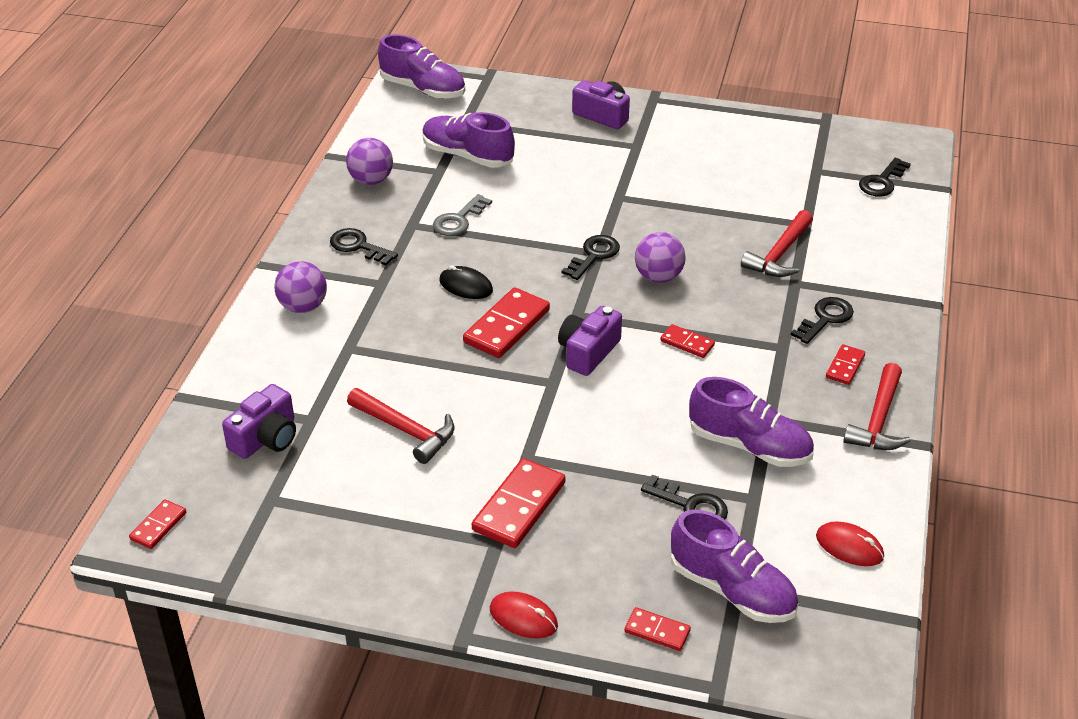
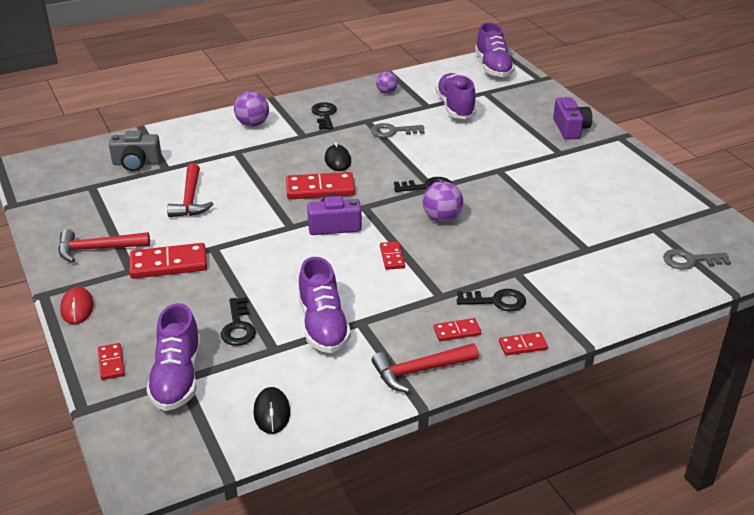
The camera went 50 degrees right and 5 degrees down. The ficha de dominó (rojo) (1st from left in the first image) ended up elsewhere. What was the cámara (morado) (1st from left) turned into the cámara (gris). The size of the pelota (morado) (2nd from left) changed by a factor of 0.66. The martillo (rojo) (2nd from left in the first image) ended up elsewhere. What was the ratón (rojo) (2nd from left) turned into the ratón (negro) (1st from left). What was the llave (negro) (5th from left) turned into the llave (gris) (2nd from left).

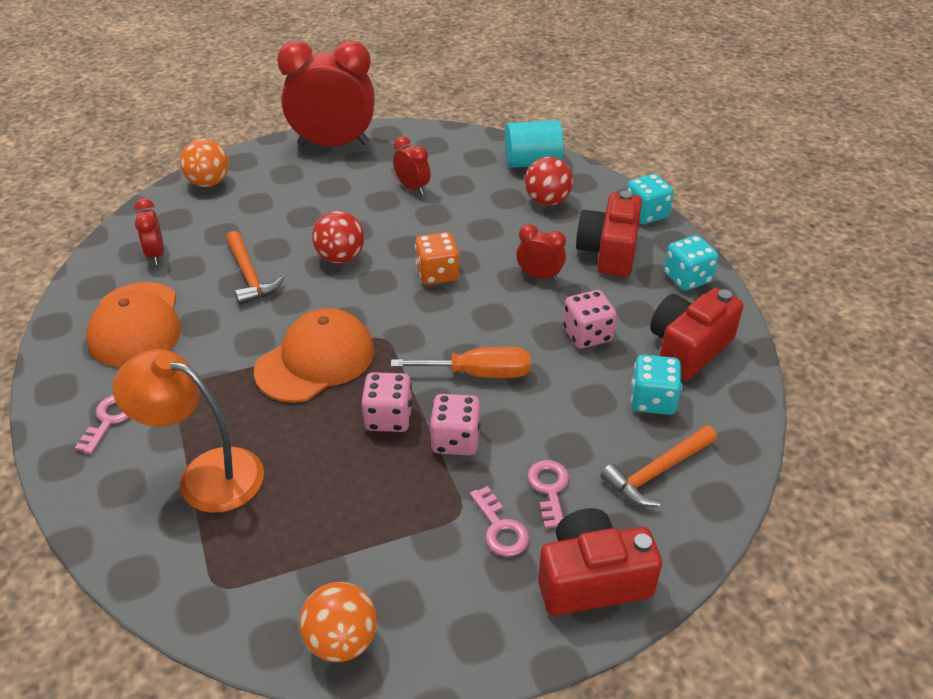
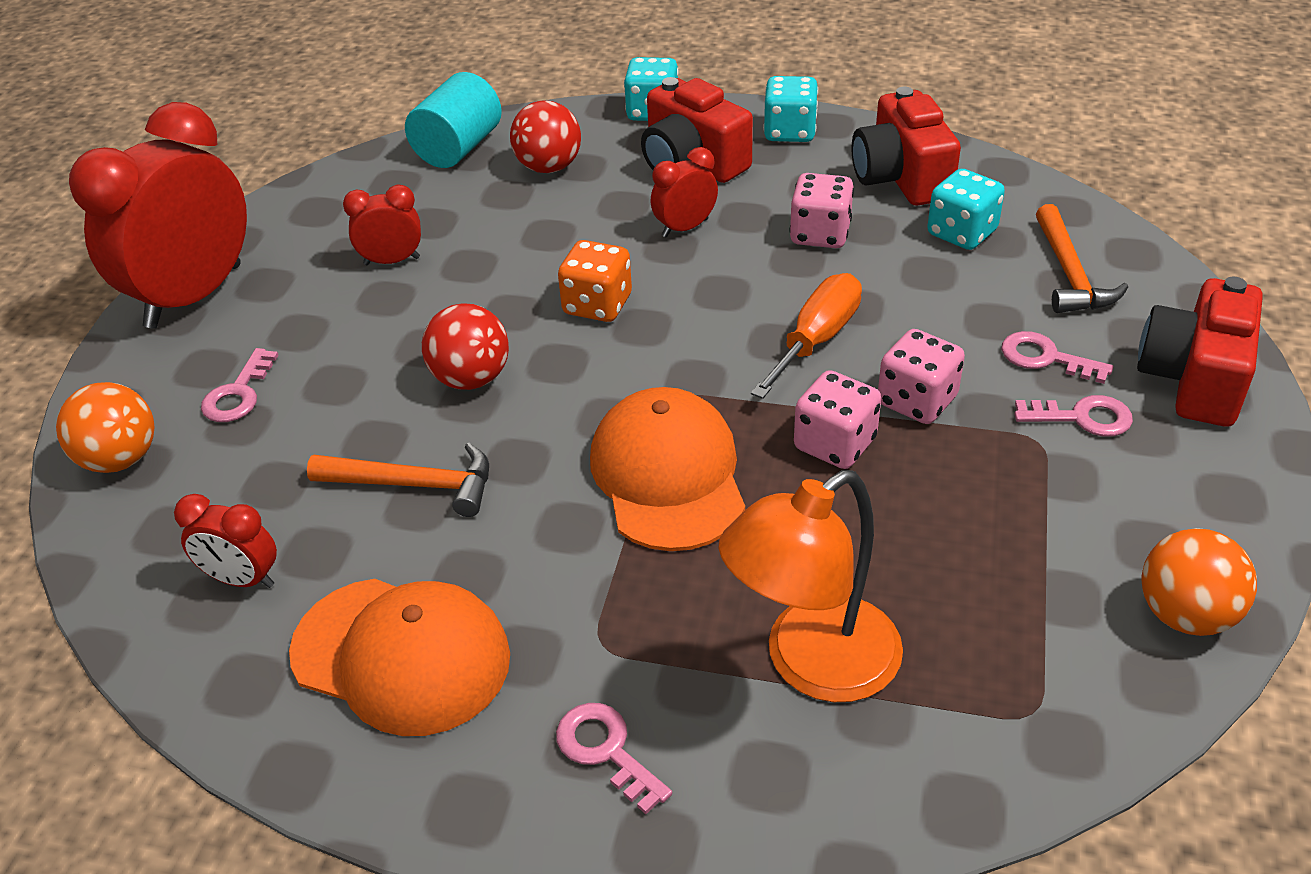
The camera went 55 degrees left and 0 degrees up. The second view gained the llave (rosa) (1st from left).

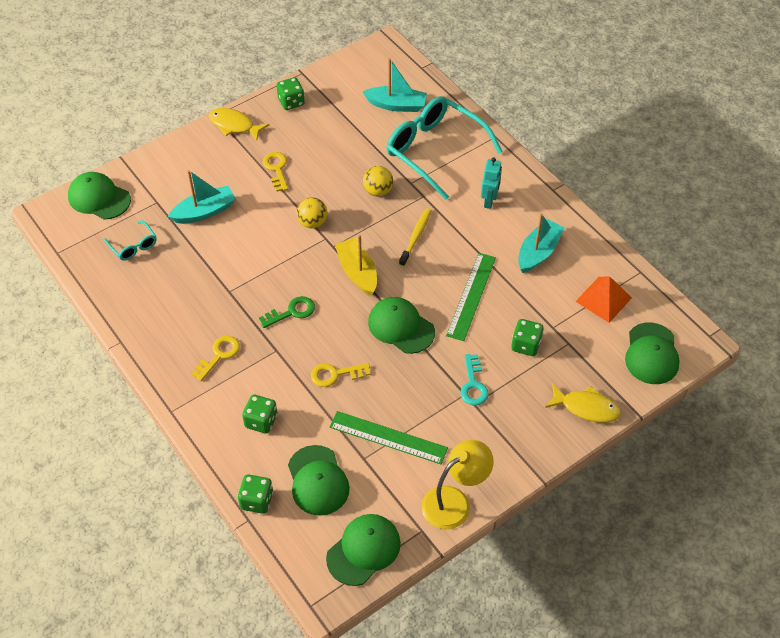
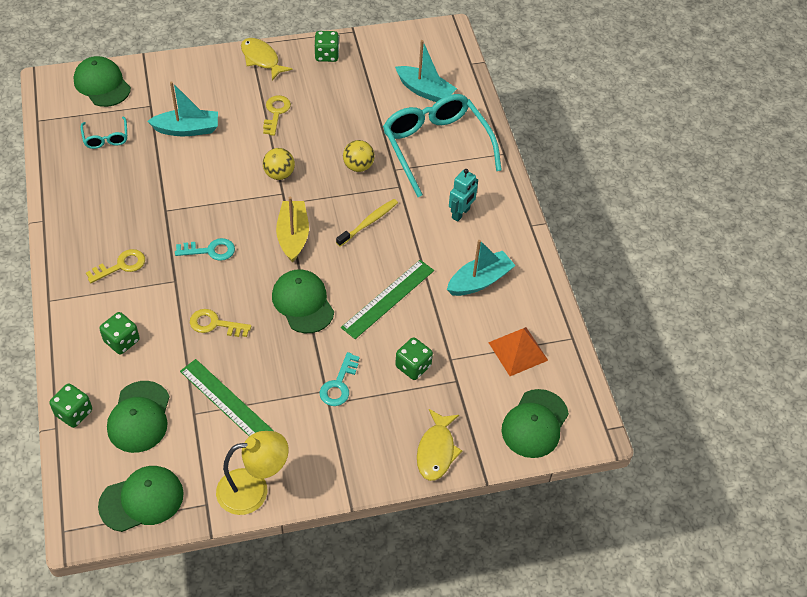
The camera went 20 degrees right and 0 degrees up. What was the llave (verde) turned into the llave (turquesa) (1st from left). The pez (amarillo) (2nd from left) ended up facing another way, 60 degrees clockwise from before.

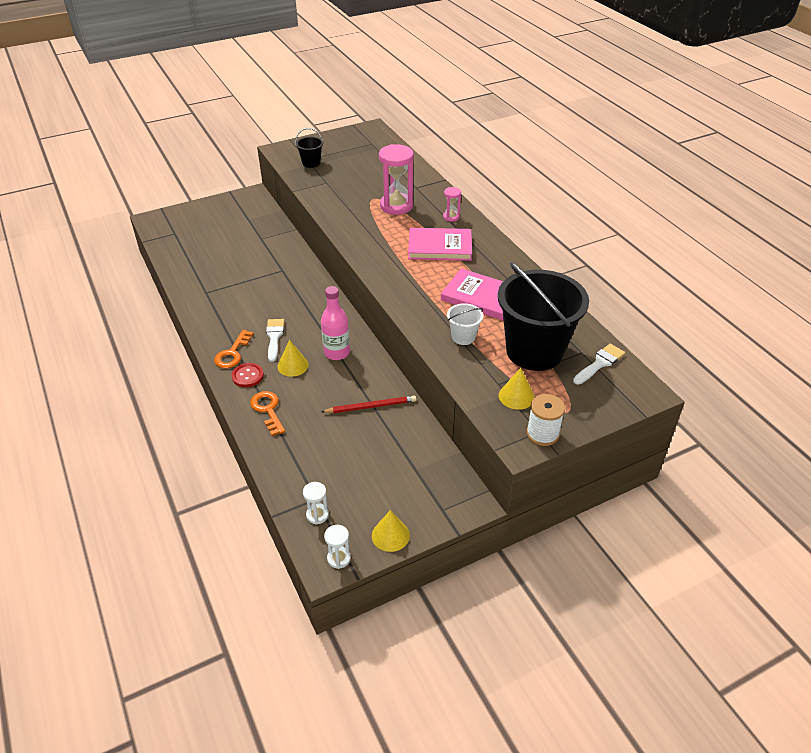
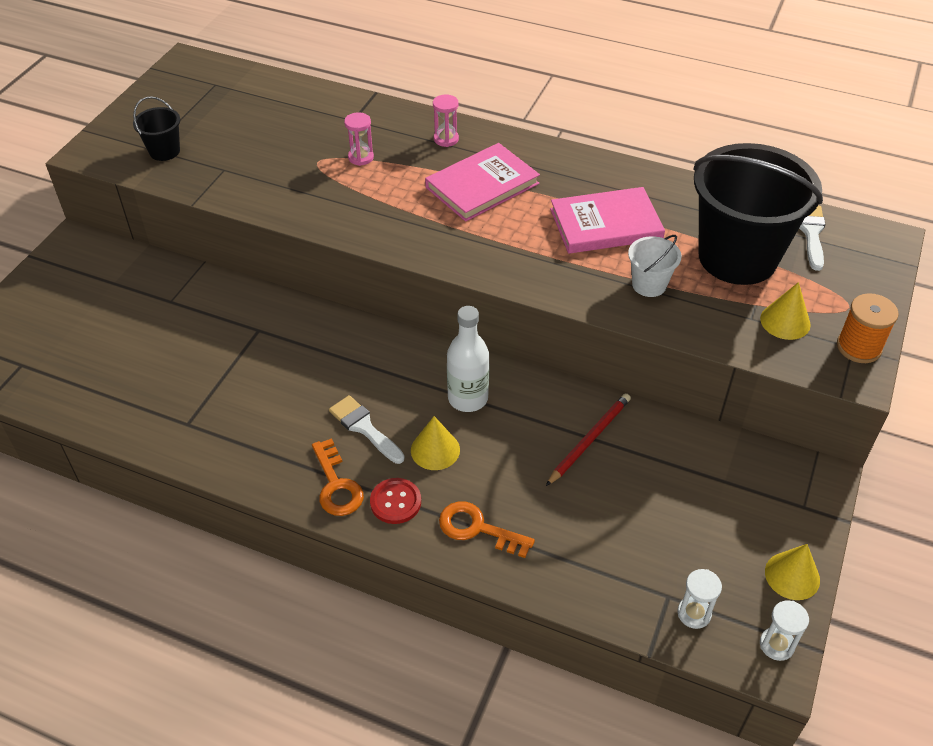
The camera went 40 degrees left and 5 degrees up. What was the botella (rosa) turned into the botella (blanco). The size of the reloj de arena (rosa) (1st from left) changed by a factor of 0.49. What was the carrete (blanco) turned into the carrete (naranja).

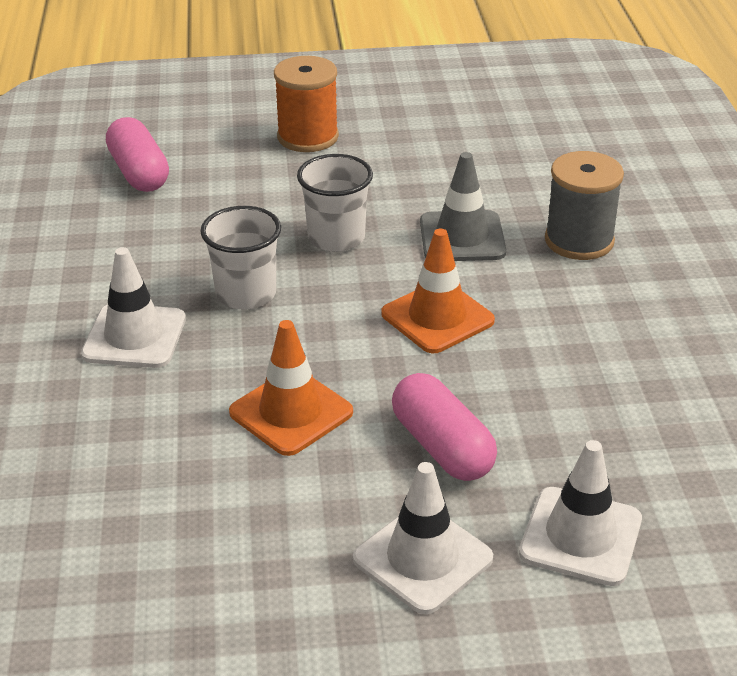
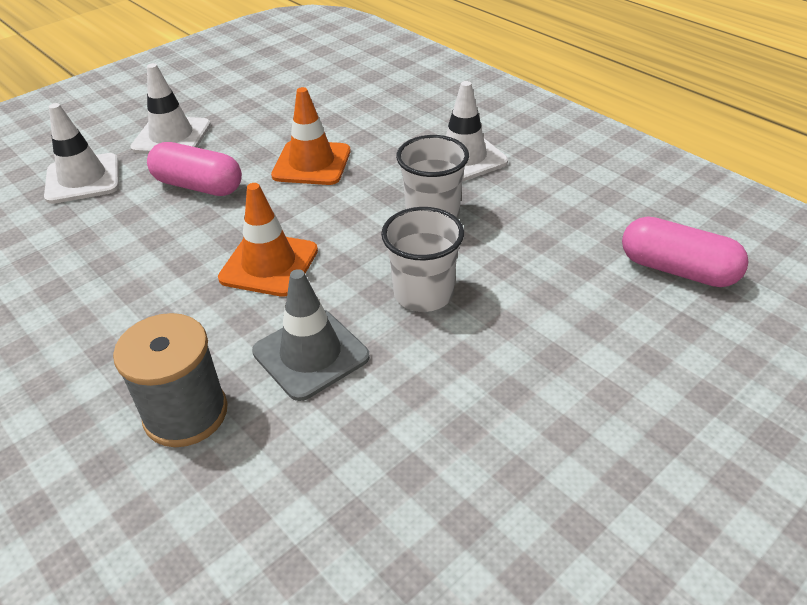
The camera went 145 degrees right and 5 degrees up. The second view lost the carrete (naranja).

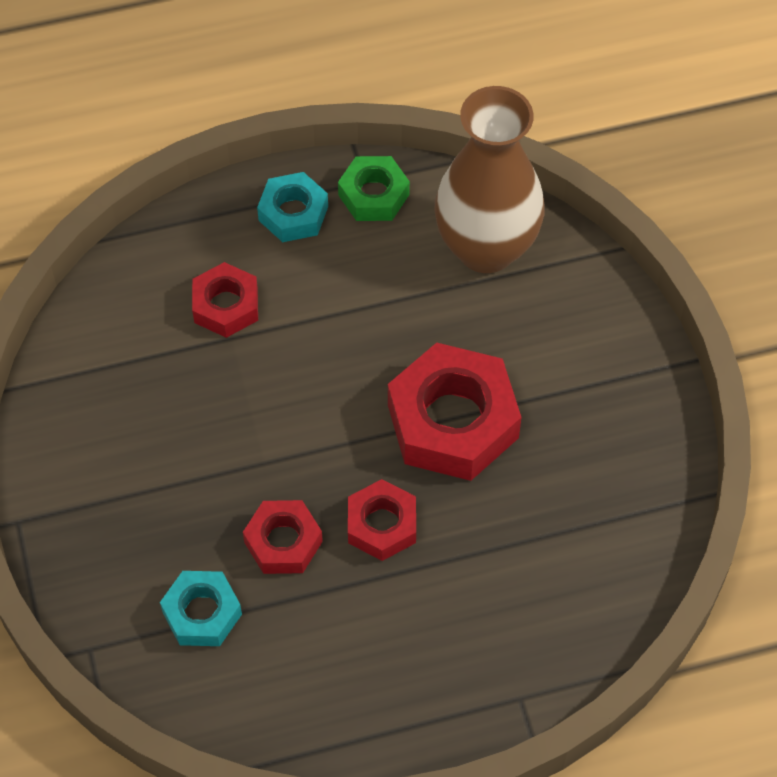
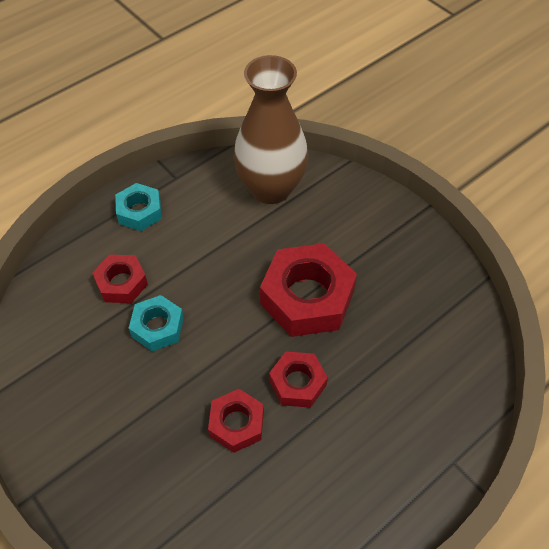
The camera went 25 degrees left and 5 degrees down. The tuerca (turquesa) (1st from left in the first image) ended up elsewhere. The second view lost the tuerca (verde).

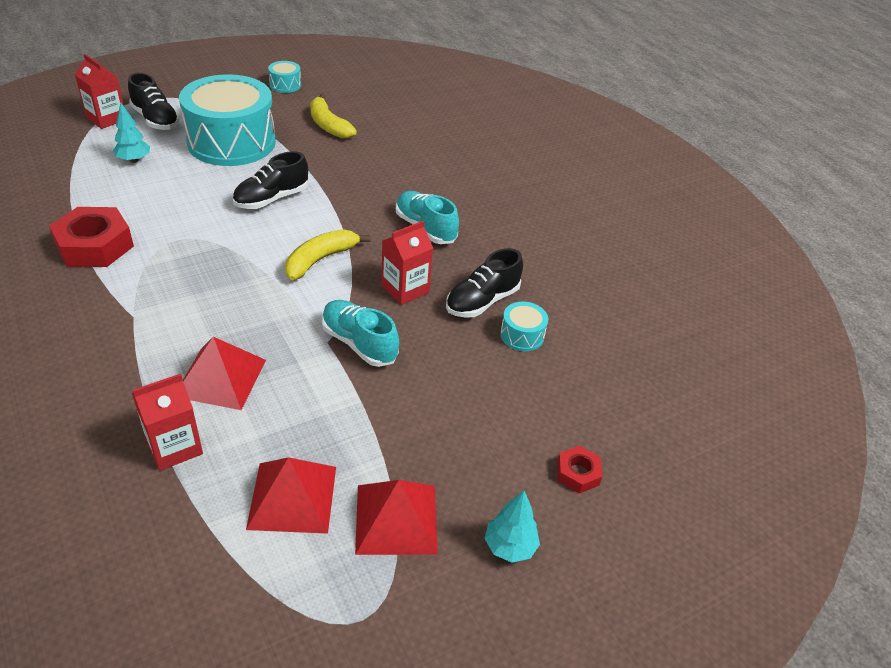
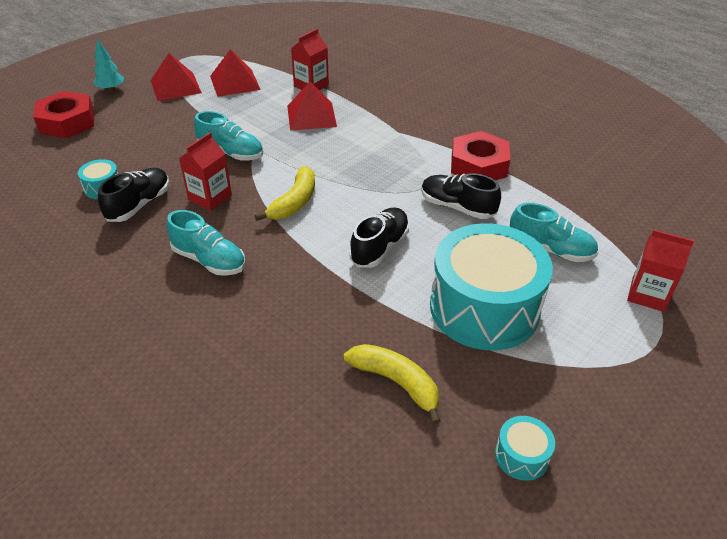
The camera went 165 degrees right and 0 degrees up. Where the árbol (turquesa) (1st from left) stood, the zapato (turquesa) (3rd from left) came to stand. The zapato (negro) (1st from left in the first image) ended up elsewhere. The size of the tuerca (rojo) (2nd from left in the first image) changed by a factor of 1.98.

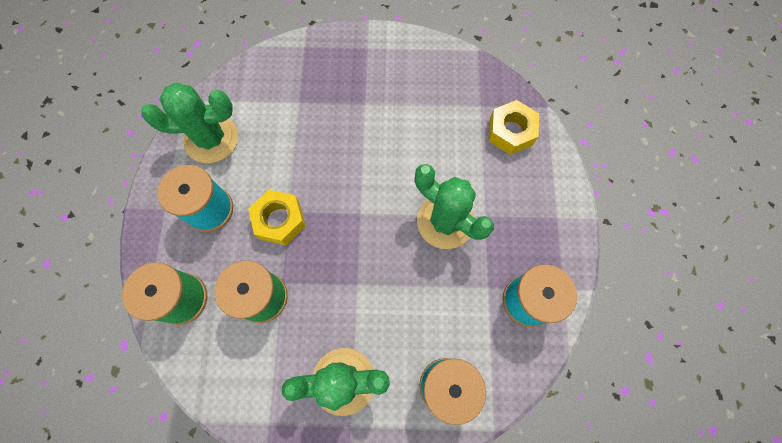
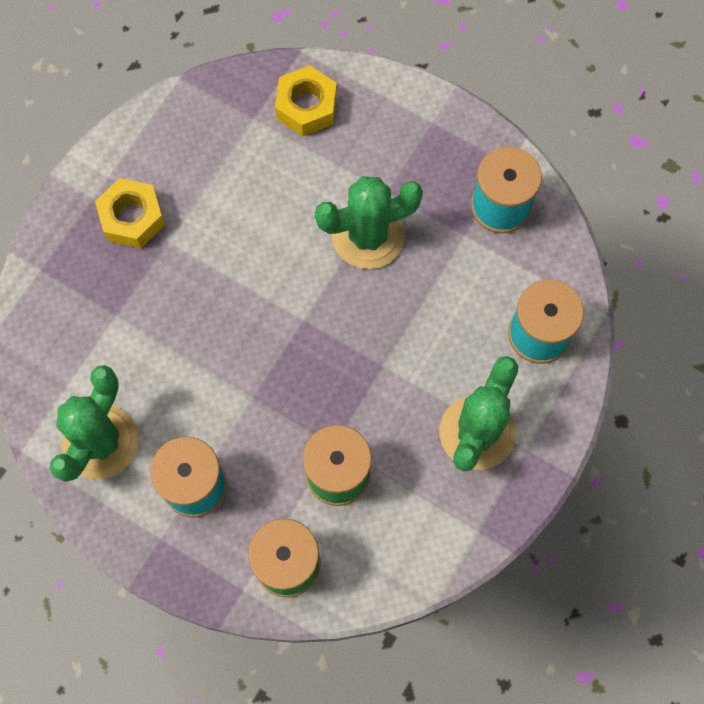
The camera went 60 degrees left and 0 degrees up. The tuerca (amarillo) (1st from left) ended up elsewhere.

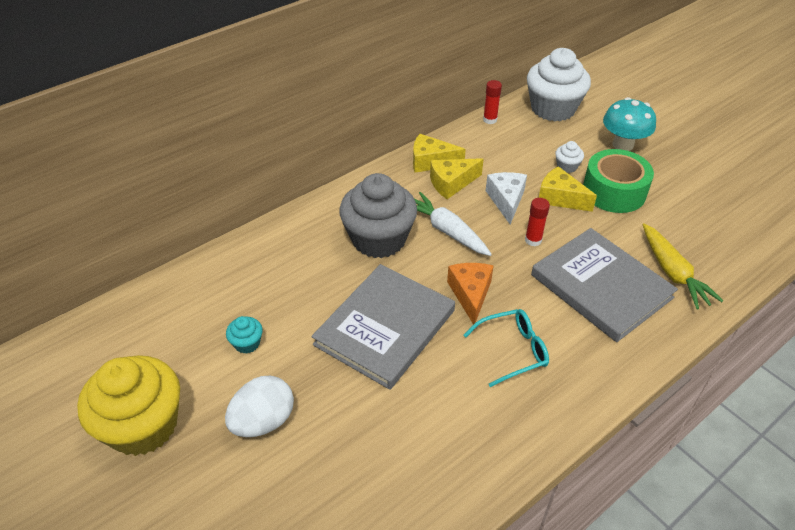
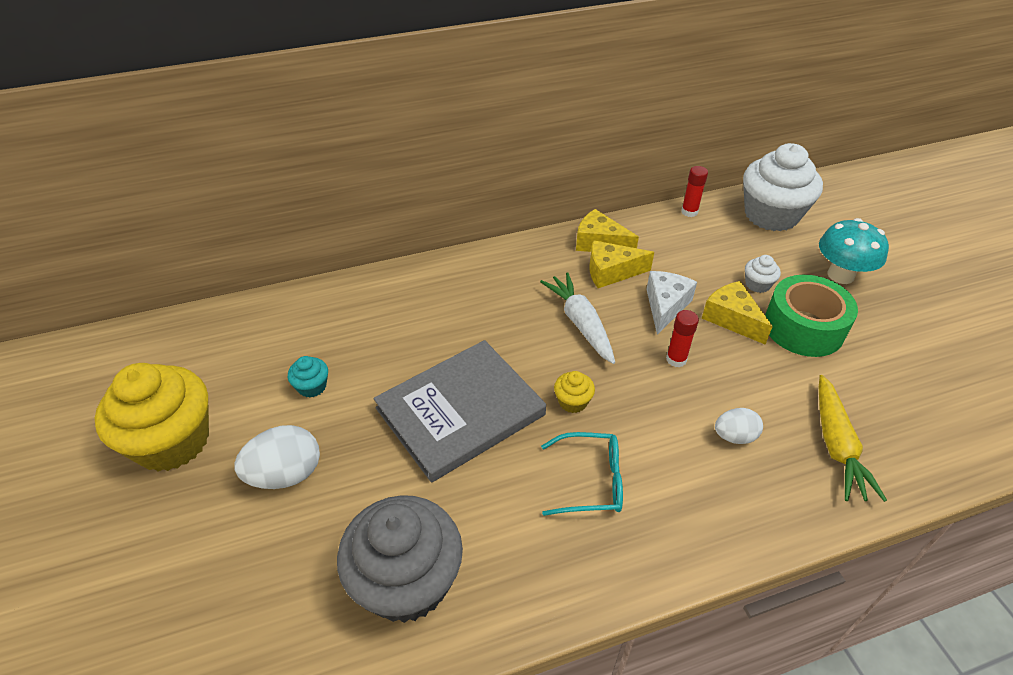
The camera went 20 degrees right and 0 degrees up. The magdalena (gris) ended up elsewhere. Where the queso (naranja) stood, the magdalena (amarillo) (2nd from left) came to stand. Where the libro (gris) (2nd from left) stood, the huevo (blanco) (2nd from left) came to stand.

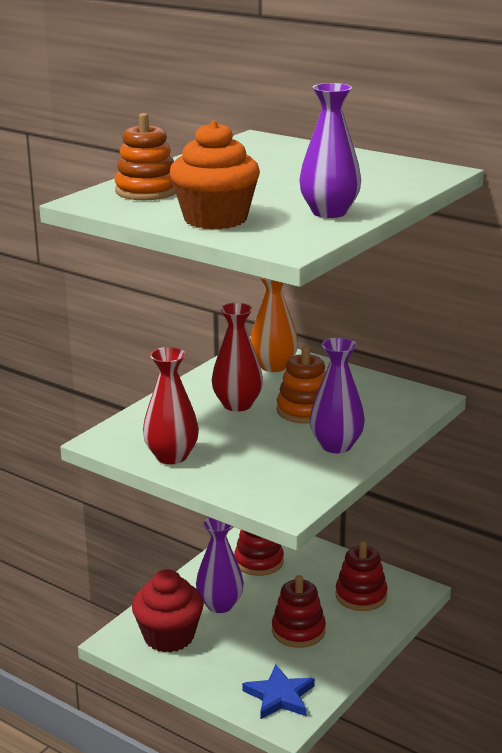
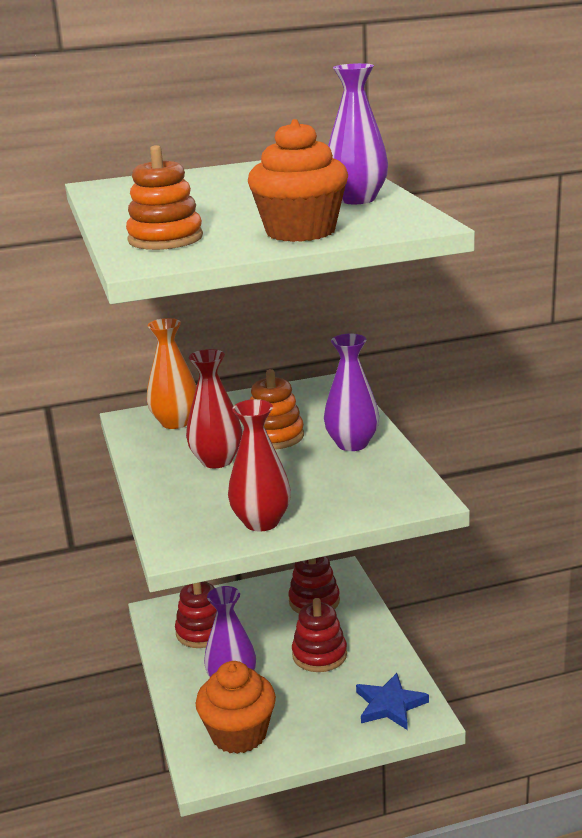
The camera went 50 degrees left and 0 degrees up. What was the magdalena (rojo) turned into the magdalena (naranja) (1st from left).

